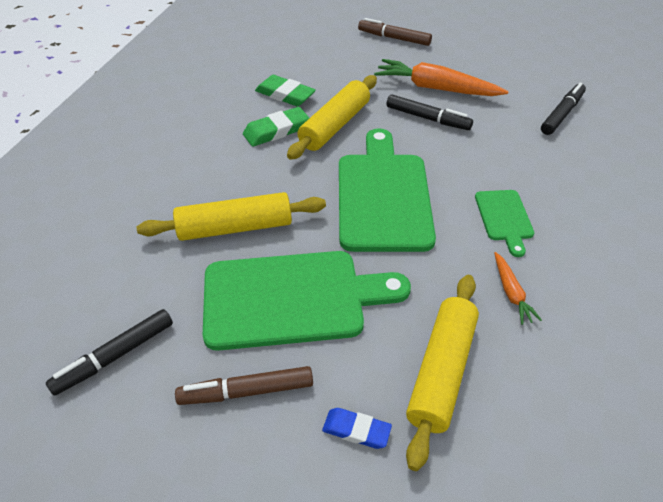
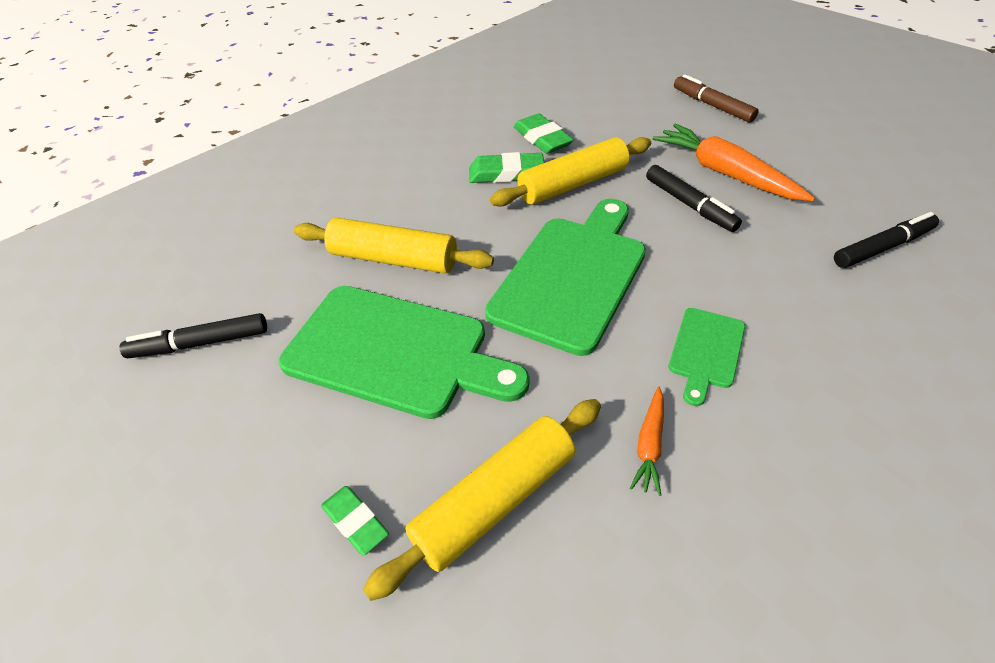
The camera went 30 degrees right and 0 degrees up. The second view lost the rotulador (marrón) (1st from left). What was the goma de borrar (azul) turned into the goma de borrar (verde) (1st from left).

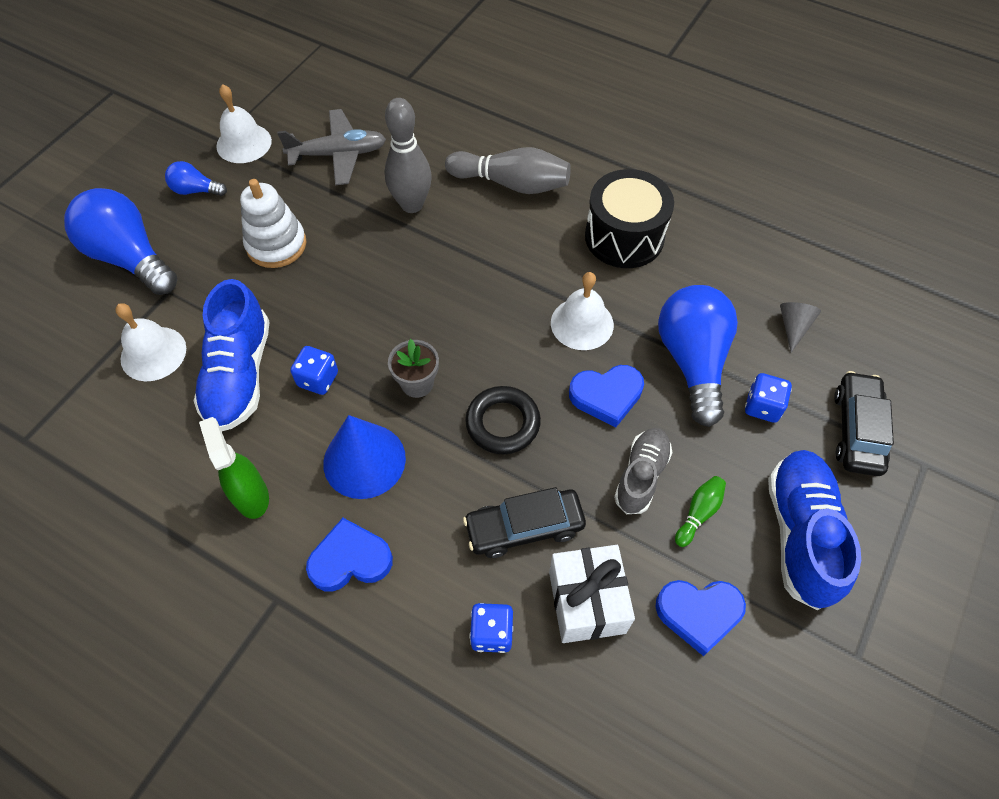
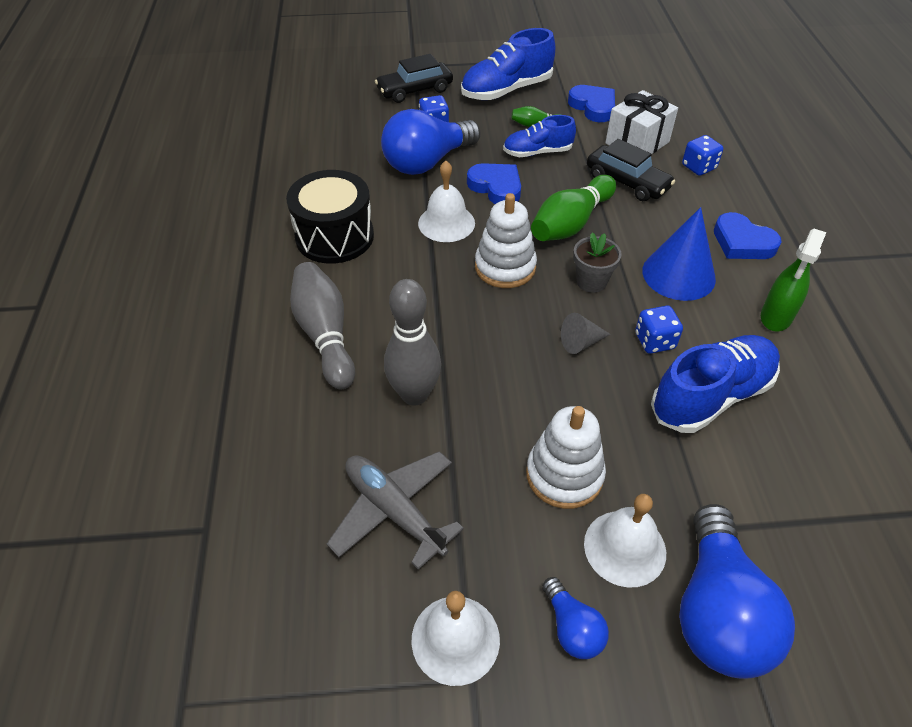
The camera went 125 degrees left and 10 degrees down. The campana (blanco) (1st from left in the first image) ended up elsewhere. Where the anillo (negro) stood, the bolo (verde) (2nd from left) came to stand. What was the zapato (gris) turned into the zapato (azul) (2nd from left). The cono (gris) ended up elsewhere. The second view gained the juguete apilable (blanco) (1st from left).

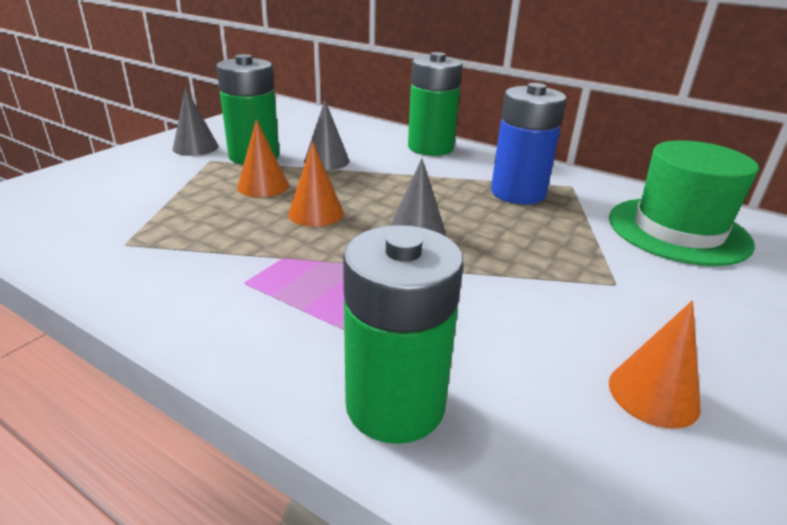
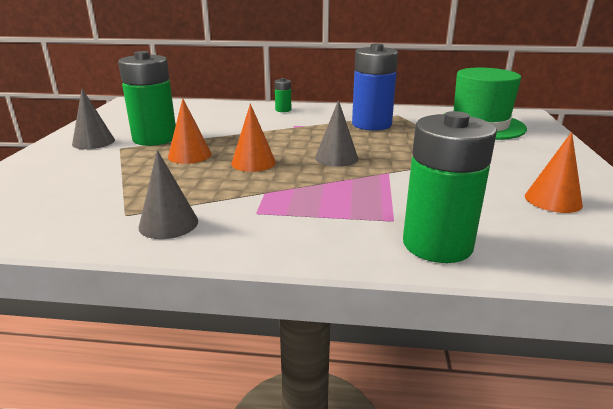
The camera went 25 degrees left and 5 degrees down. The cono (gris) (2nd from left) ended up elsewhere. The size of the pila (verde) (3rd from left in the first image) changed by a factor of 0.45.

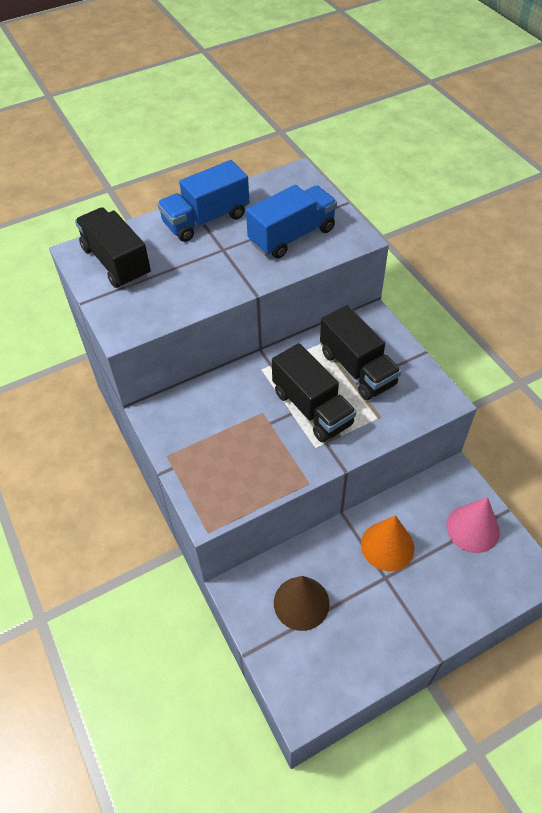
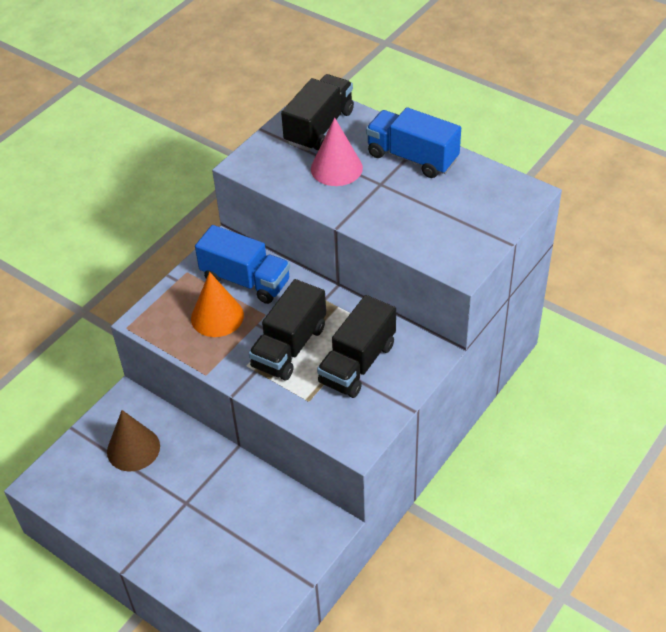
The camera went 65 degrees right and 5 degrees down. The camión (azul) (2nd from left in the first image) ended up elsewhere. The cono (naranja) ended up elsewhere. The cono (rosa) ended up elsewhere.

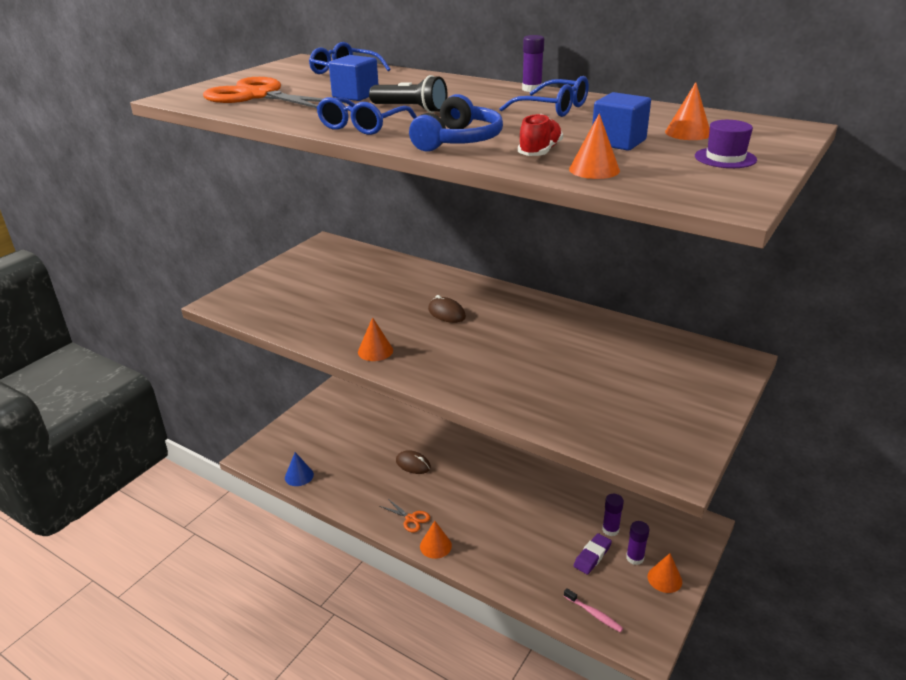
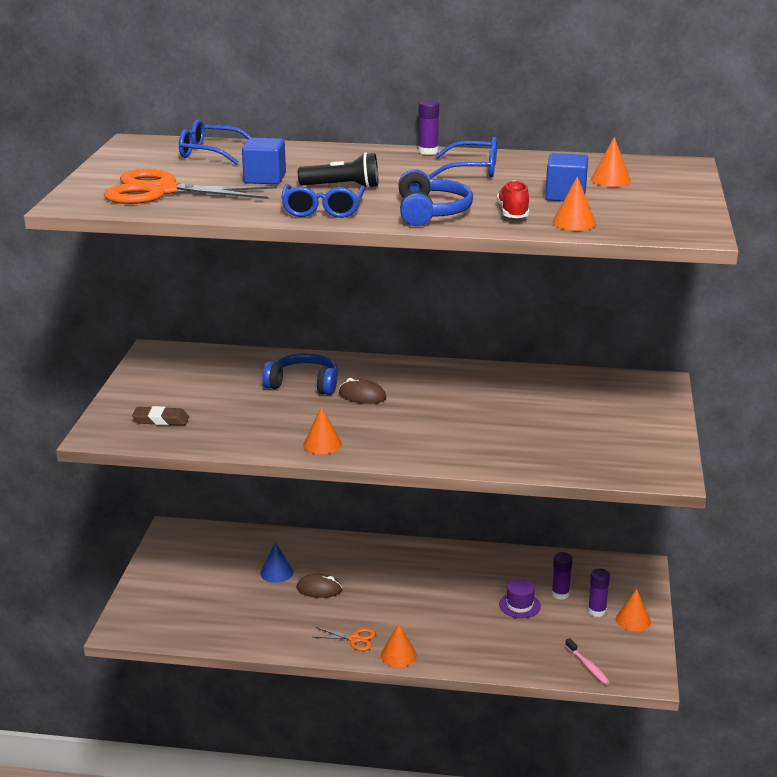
The camera went 25 degrees left and 5 degrees down. The cono (azul) ended up elsewhere. The cepillo de dientes (rosa) ended up facing another way, 45 degrees clockwise from before. The second view lost the goma de borrar (morado). The sombrero (morado) ended up elsewhere. The second view gained the goma de borrar (marrón). The second view gained the auriculares (azul) (1st from left).

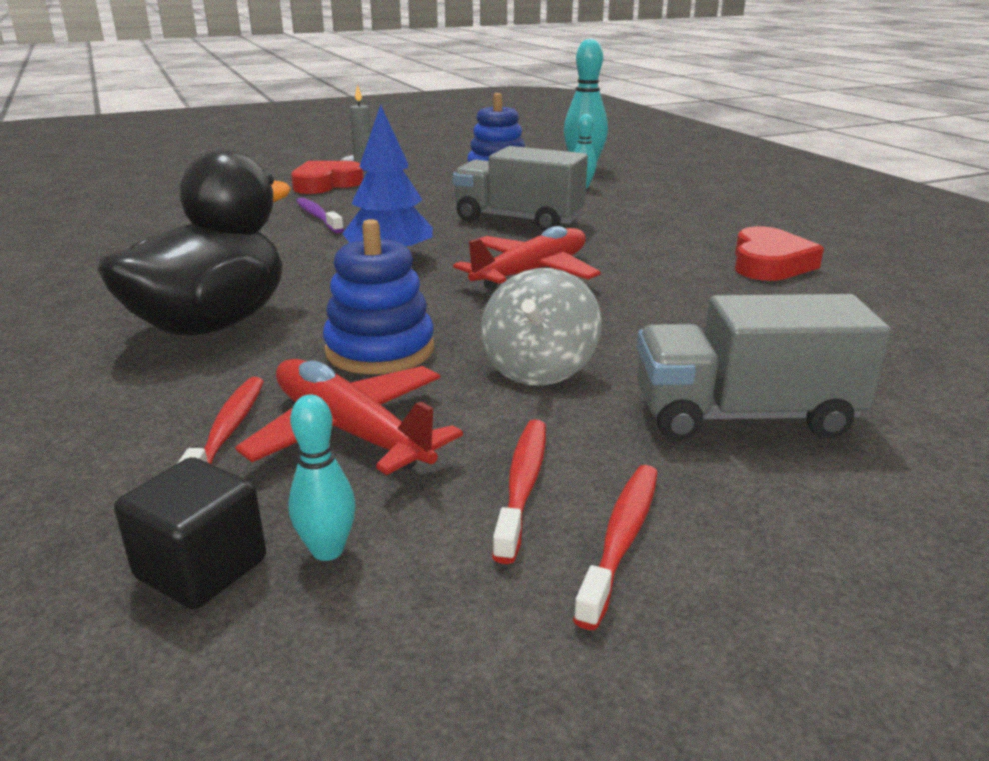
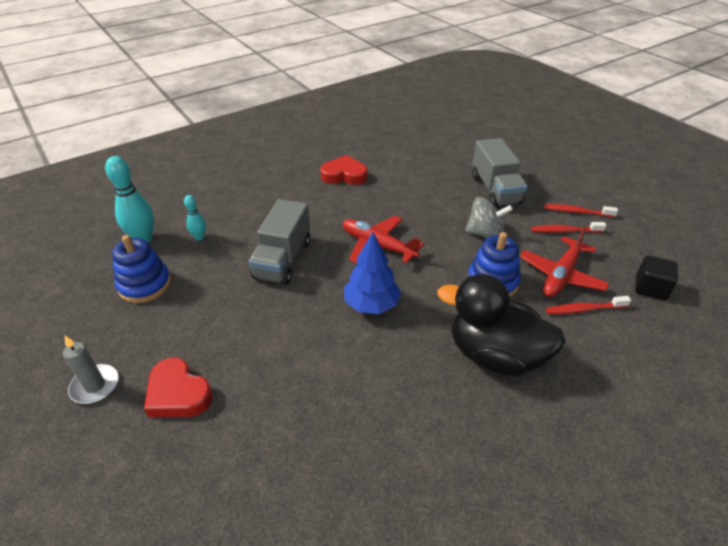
The camera went 100 degrees left and 15 degrees up. The second view lost the bolo (turquesa) (1st from left). The second view lost the cepillo de dientes (morado).

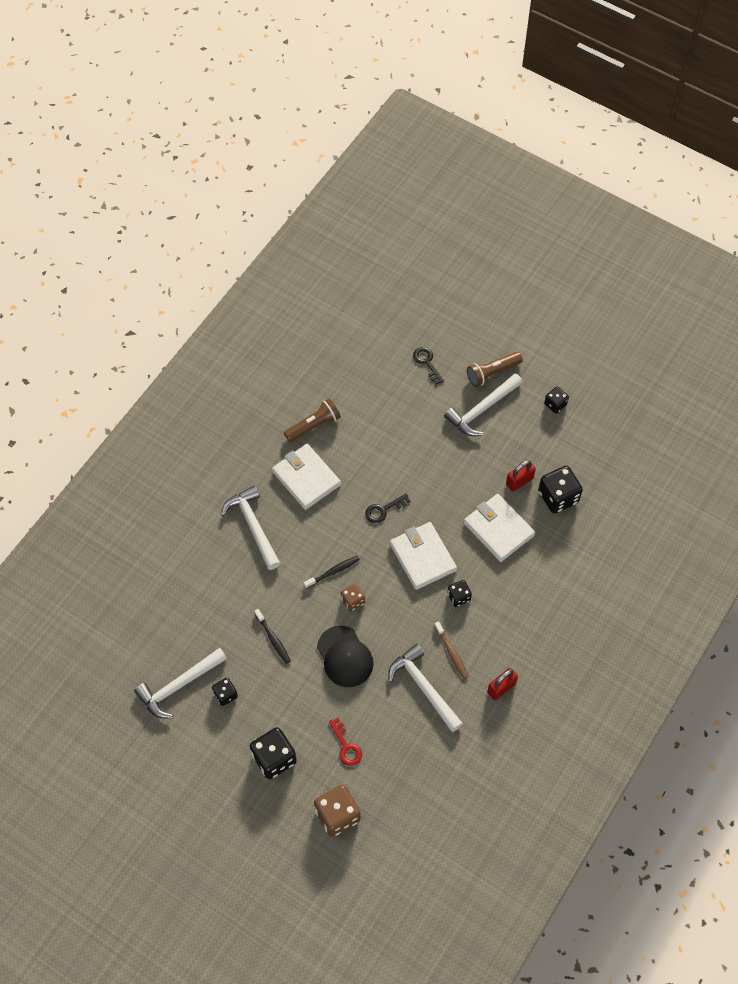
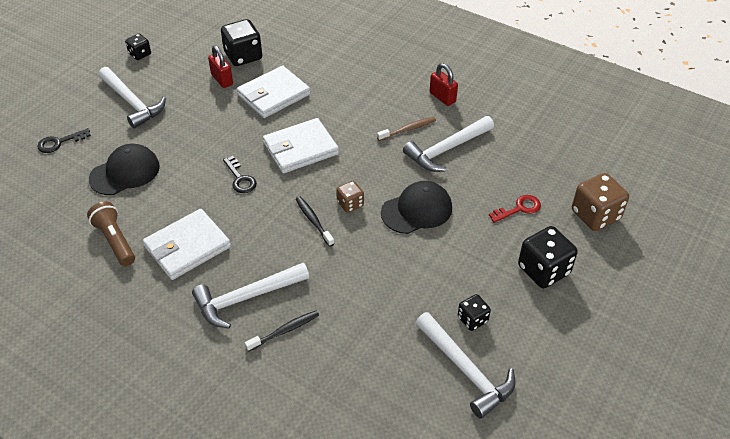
The camera went 90 degrees left and 15 degrees down. The cepillo de dientes (negro) (1st from left) ended up elsewhere. The second view lost the dado (negro) (3rd from left). The second view lost the lámpara de mano (marrón) (2nd from left). The second view gained the gorra (negro) (1st from left).

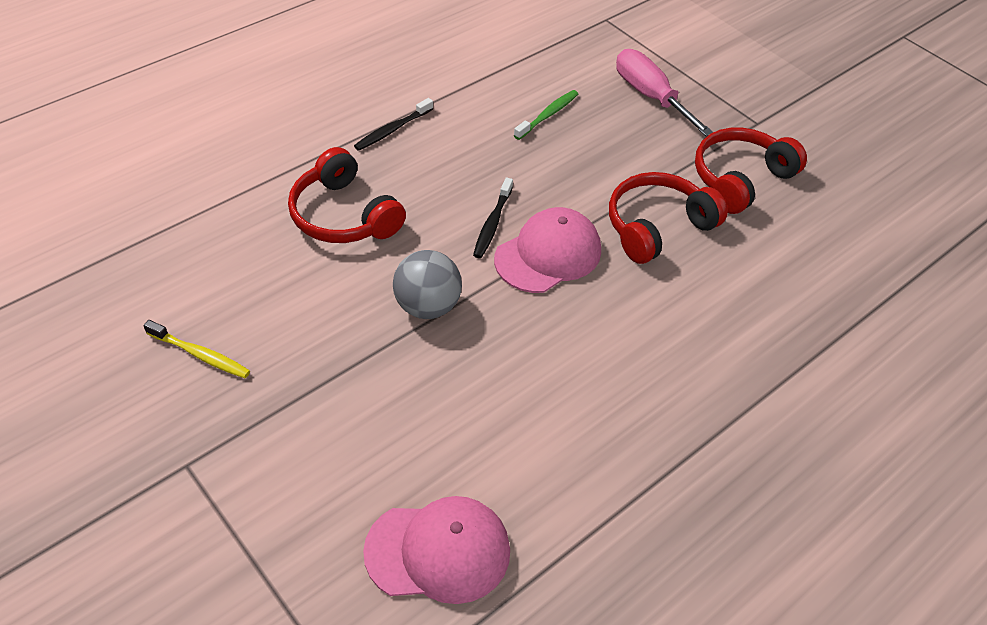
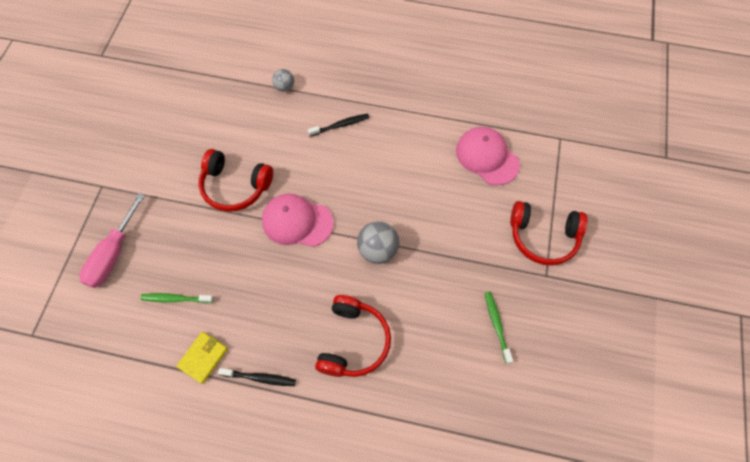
The camera went 125 degrees left and 15 degrees up. What was the cepillo de dientes (amarillo) turned into the cepillo de dientes (verde) (2nd from left). The cepillo de dientes (negro) (2nd from left) ended up elsewhere. The auriculares (rojo) (3rd from left) ended up elsewhere. The second view gained the cartera (amarillo). The second view gained the pelota (gris) (1st from left).

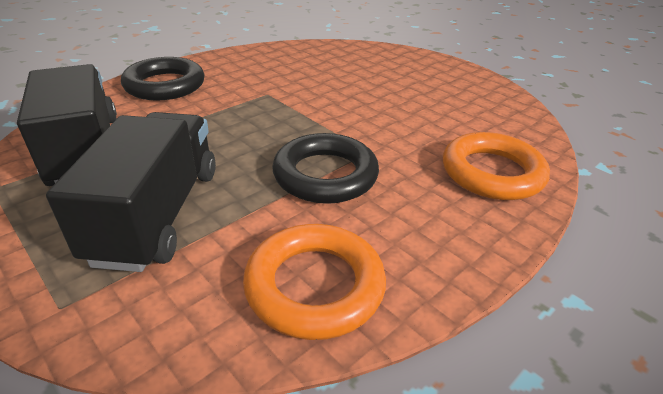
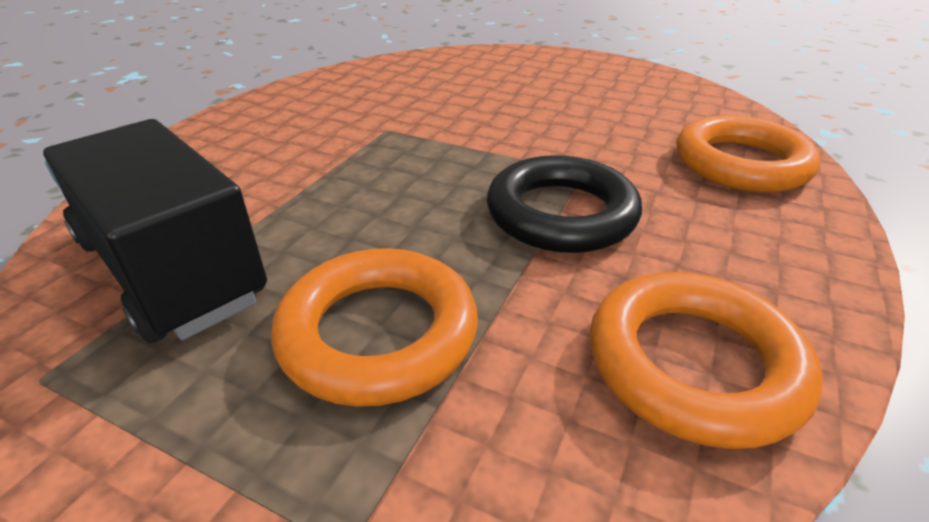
The camera went 20 degrees left and 0 degrees up. Where the camión (negro) (2nd from left) stood, the anillo (naranja) (1st from left) came to stand. The second view lost the anillo (negro) (1st from left).

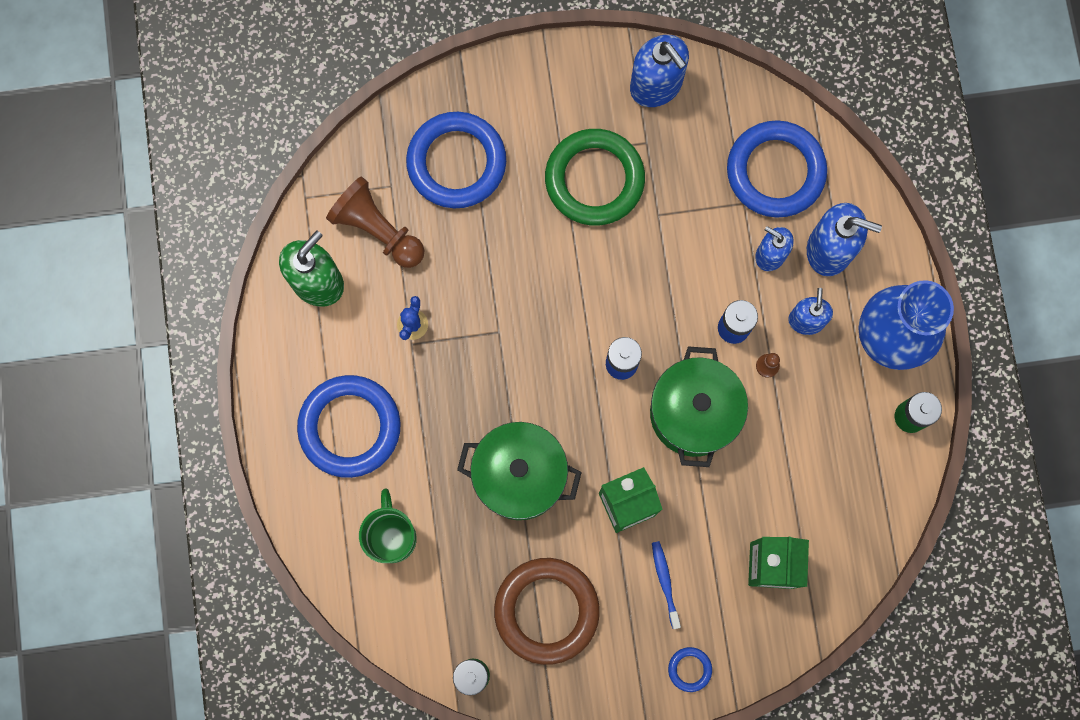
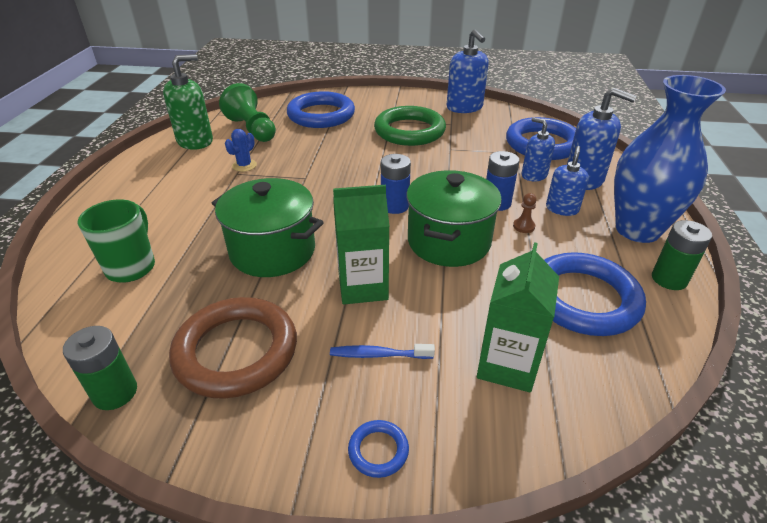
The camera went 15 degrees right and 40 degrees down. The anillo (azul) (1st from left in the first image) ended up elsewhere. What was the peón (marrón) (1st from left) turned into the peón (verde). The cepillo de dientes (azul) ended up facing another way, 90 degrees counterclockwise from before.

